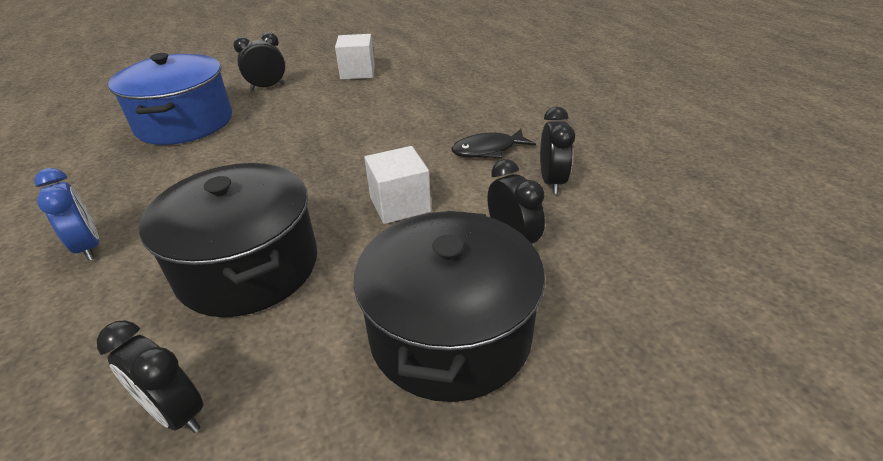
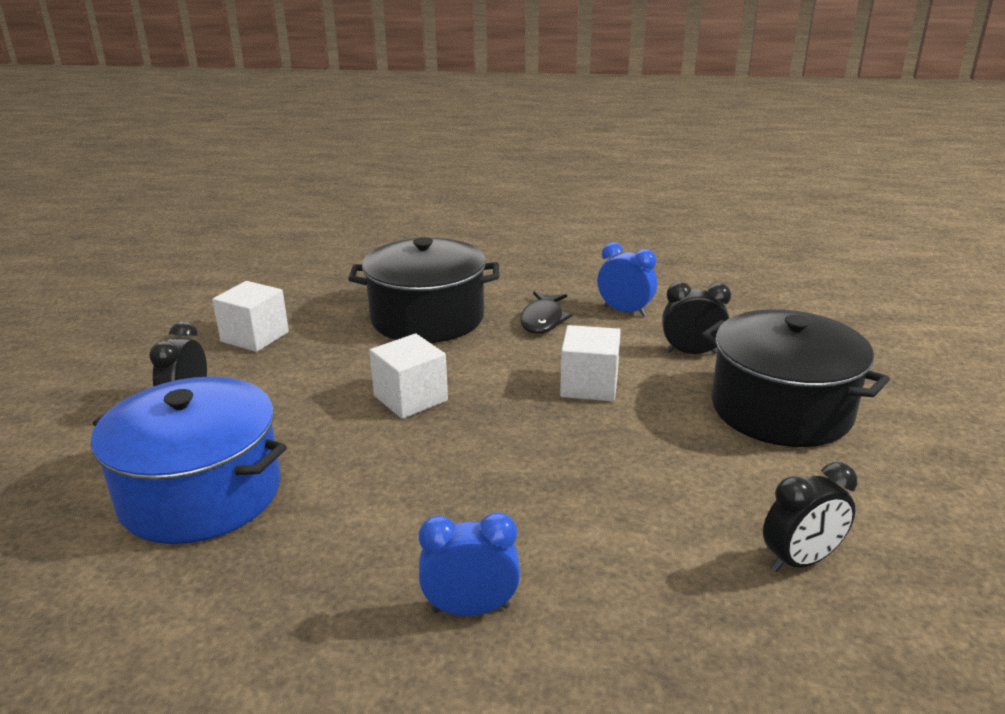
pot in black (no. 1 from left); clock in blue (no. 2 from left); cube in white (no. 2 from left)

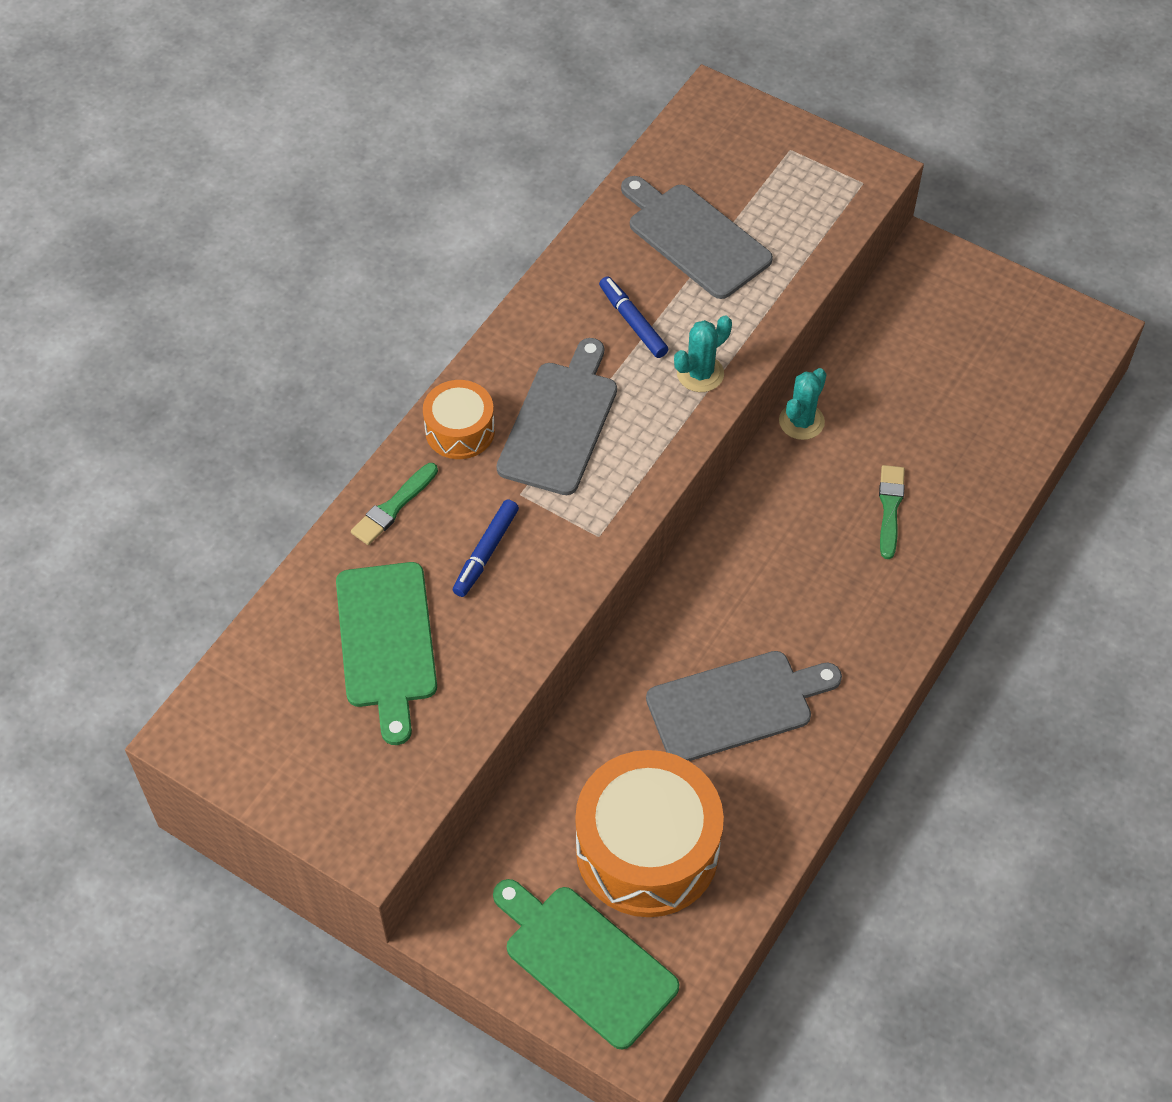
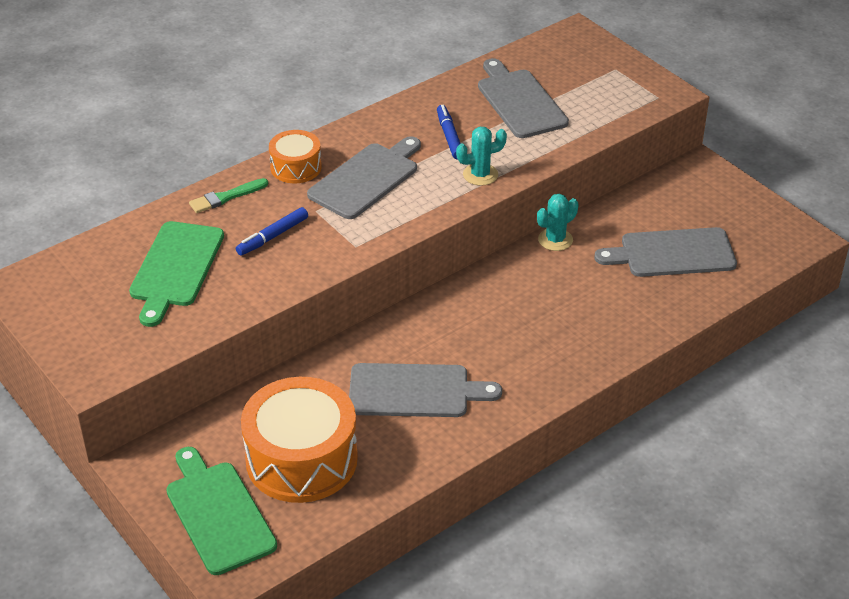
brush in green (no. 2 from left in the first image); cutting board in grey (no. 4 from left)

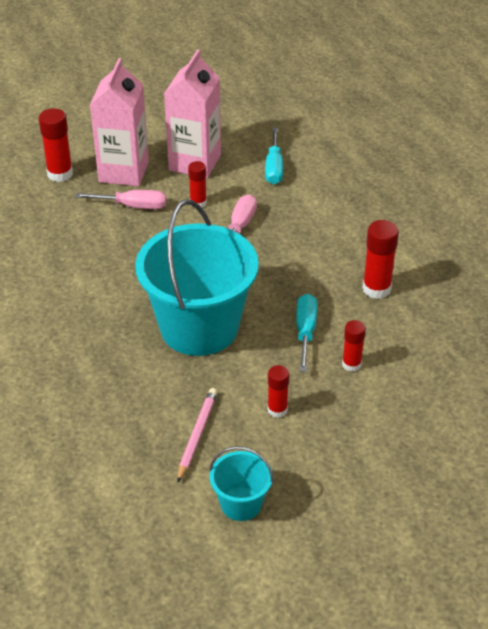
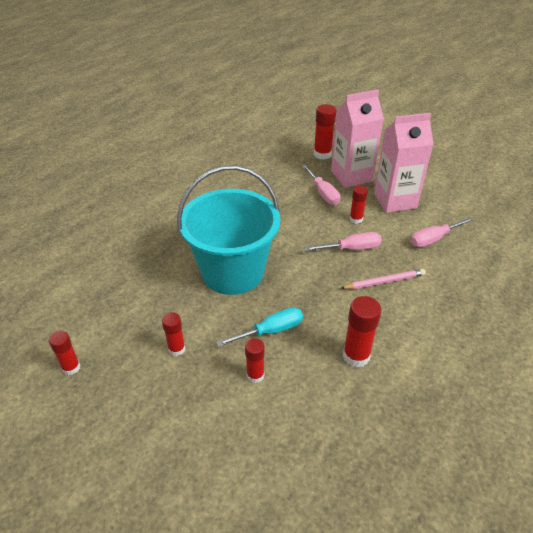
pencil in pink; glue stick in red (no. 1 from left); screwdriver in pink (no. 3 from left)

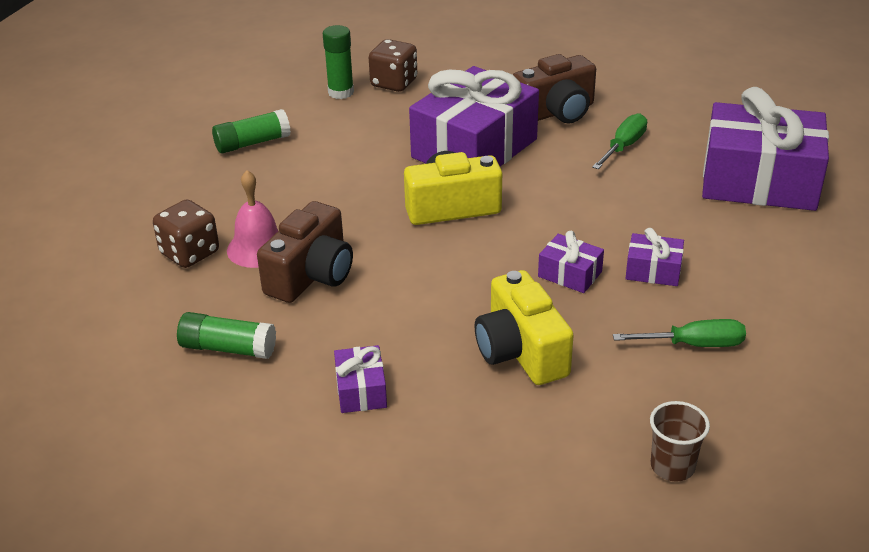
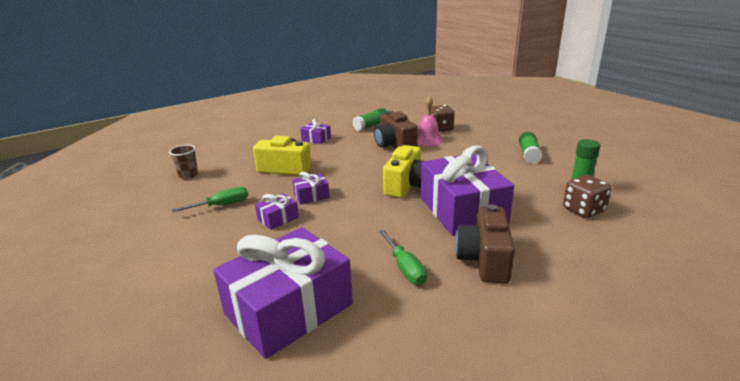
screwdriver in green (no. 1 from left)

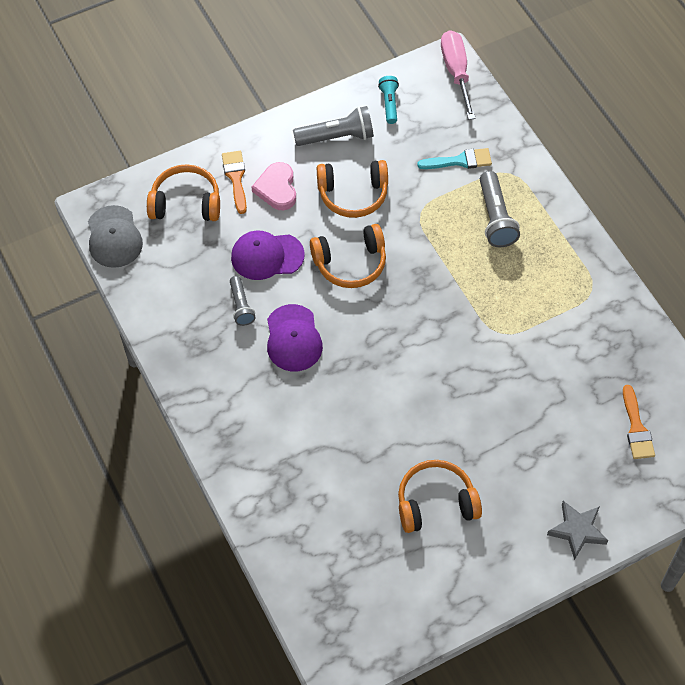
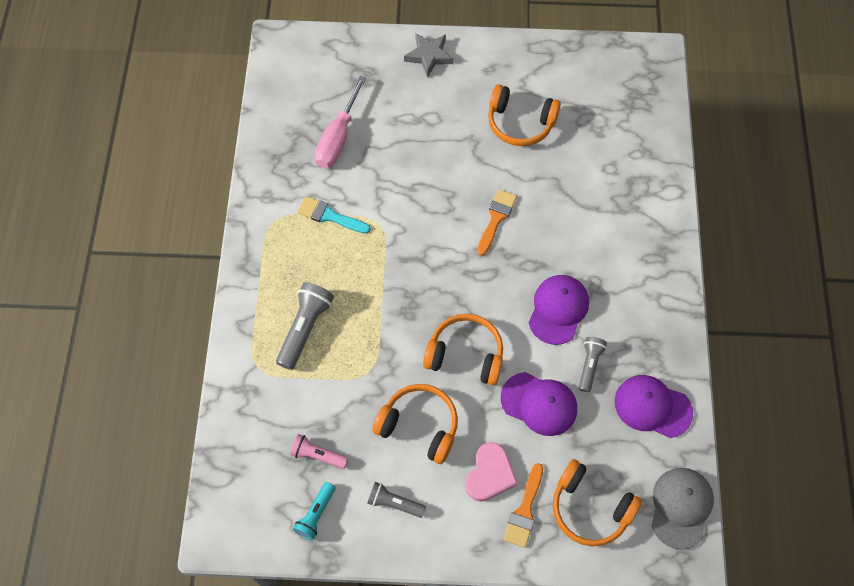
flashlight in grey (no. 2 from left); brush in turquoise; screwdriver in pink; brush in orange (no. 1 from left); flashlight in pink; cap in purple (no. 3 from left)

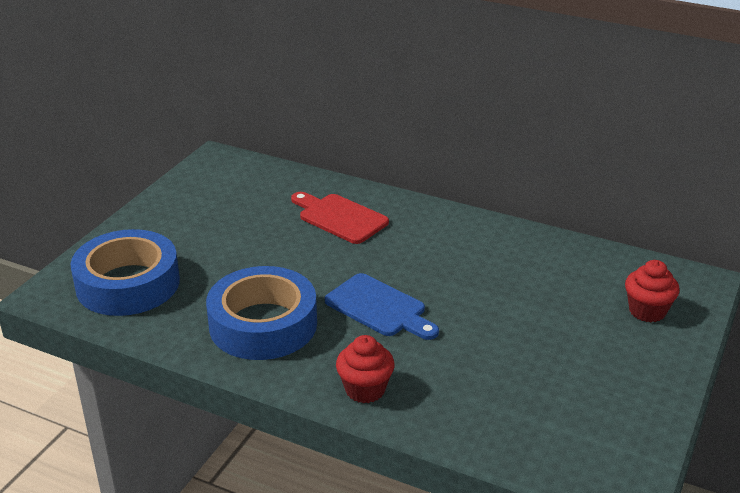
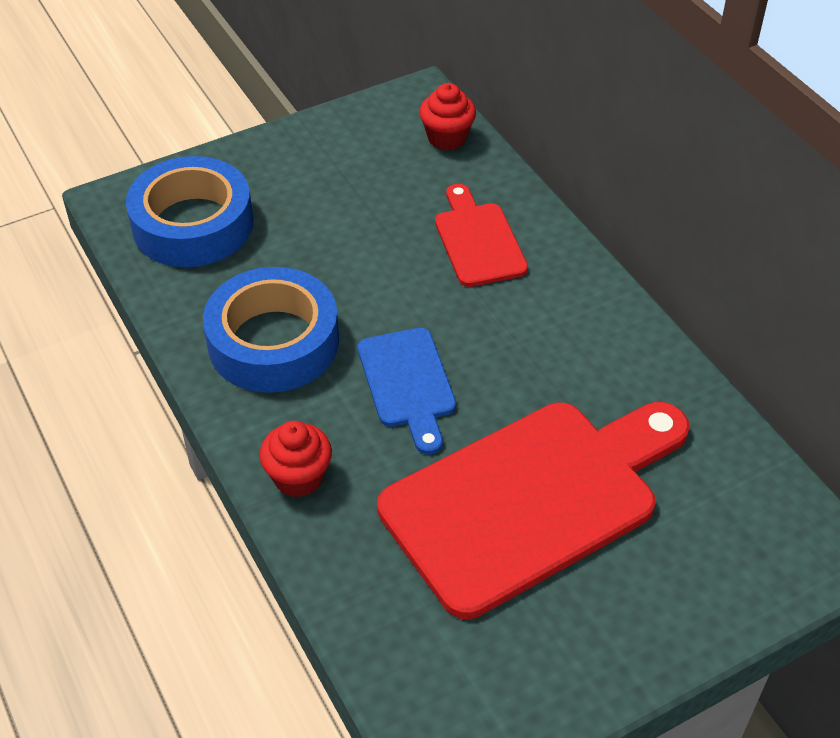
cupcake in red (no. 2 from left); cutting board in red (no. 2 from left)

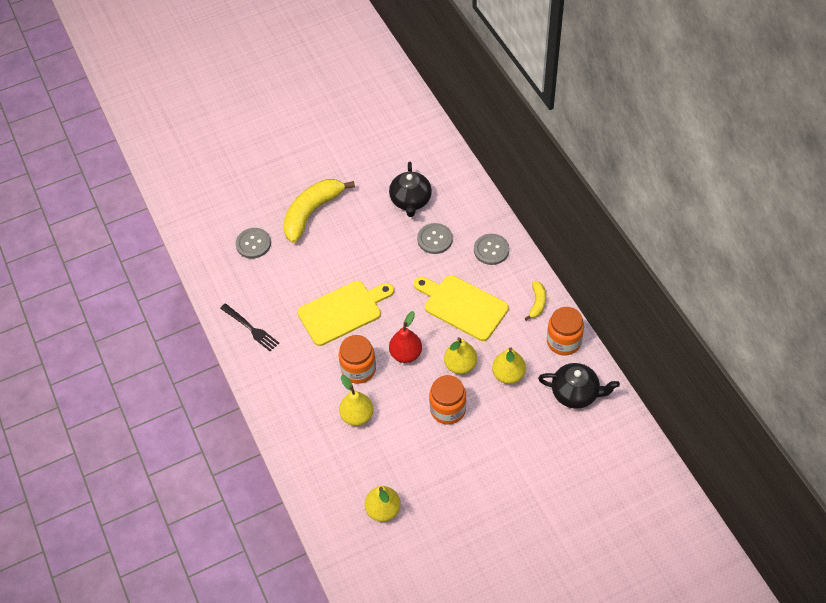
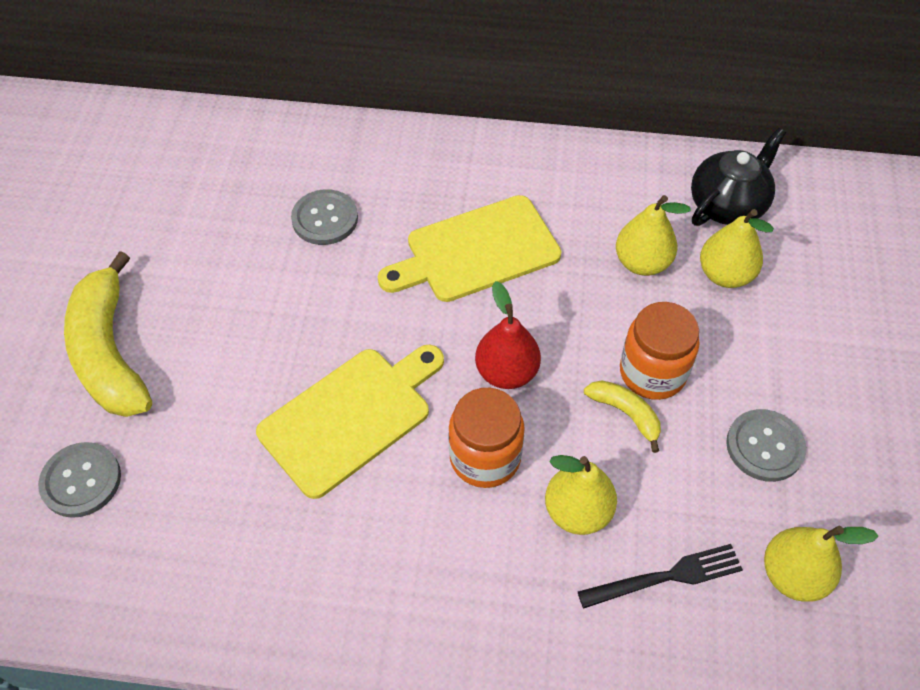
fork in black; cutting board in yellow (no. 1 from left); teapot in black (no. 1 from left in the first image); pear in yellow (no. 3 from left); button in grey (no. 3 from left); banana in yellow (no. 2 from left); jar in orange (no. 3 from left in the first image)

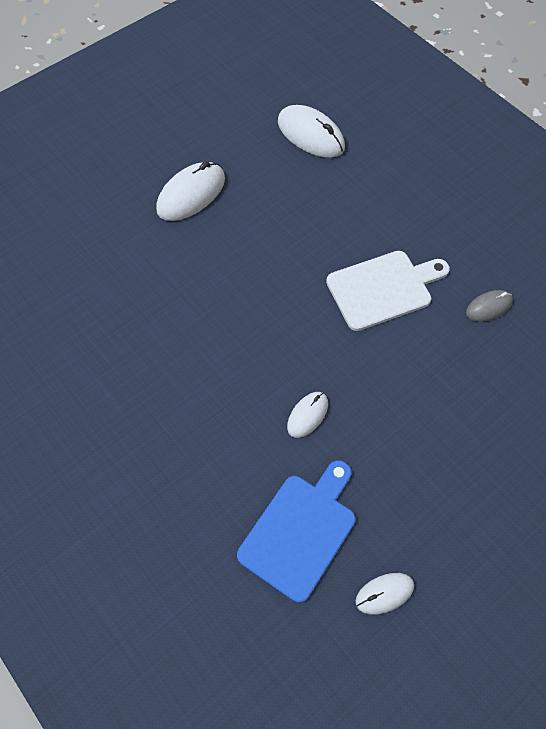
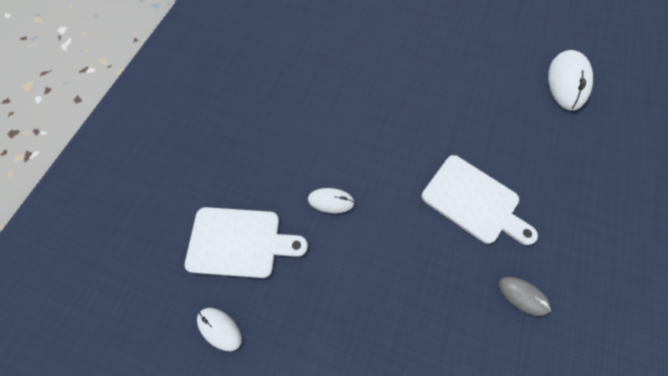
mouse in white (no. 1 from left in the first image); cutting board in white (no. 1 from left)

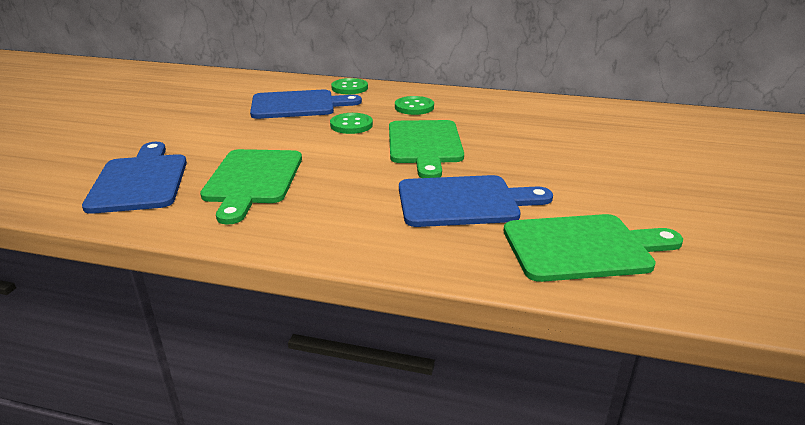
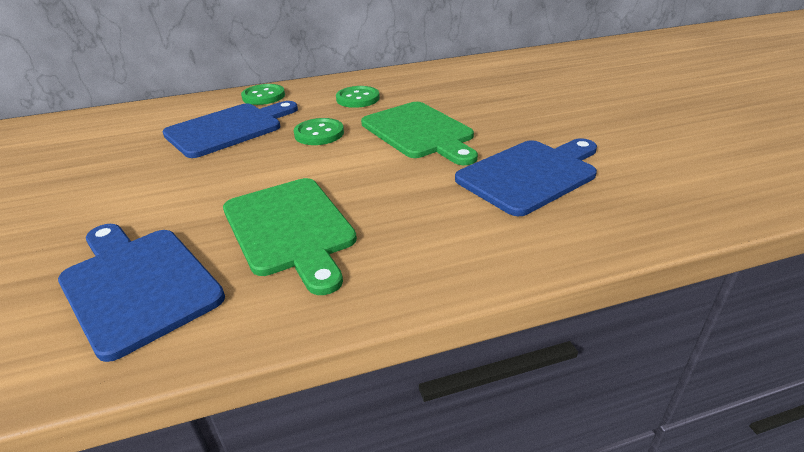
cutting board in green (no. 3 from left in the first image)

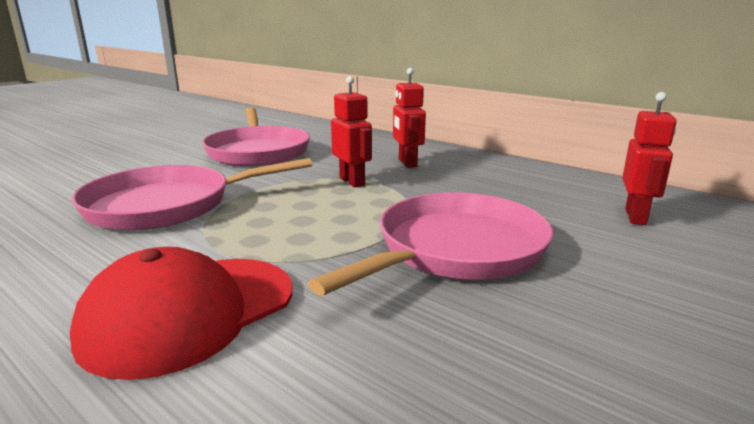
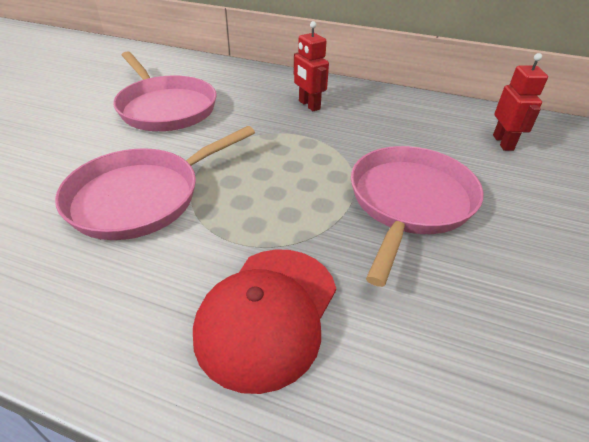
robot in red (no. 1 from left in the first image)

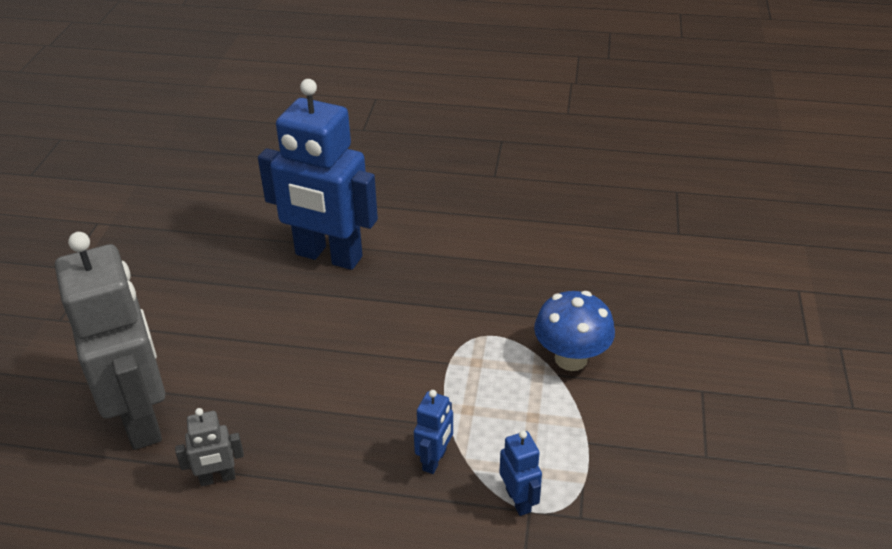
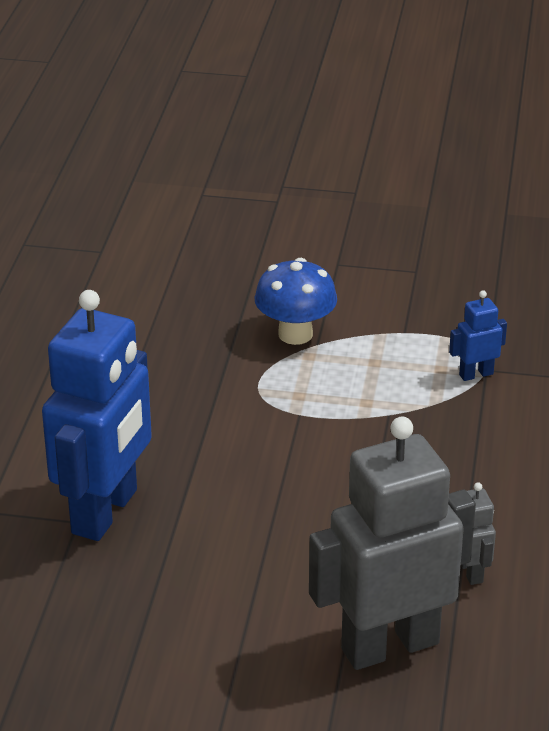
robot in blue (no. 2 from left in the first image)

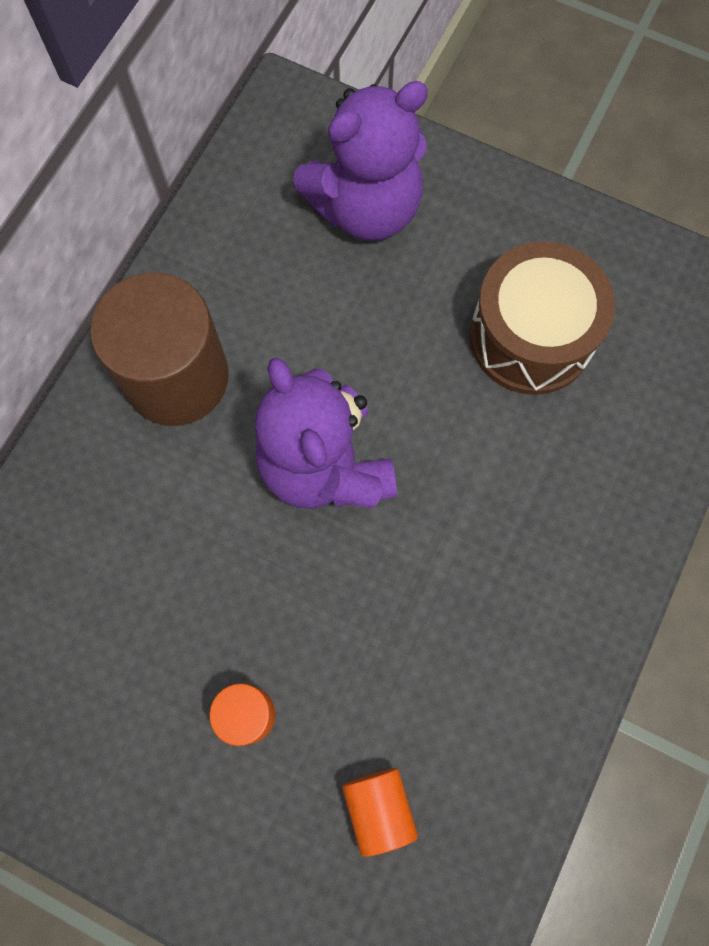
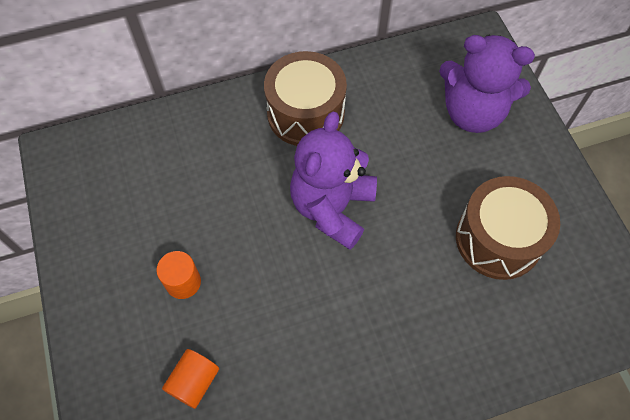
drum in brown (no. 1 from left)

